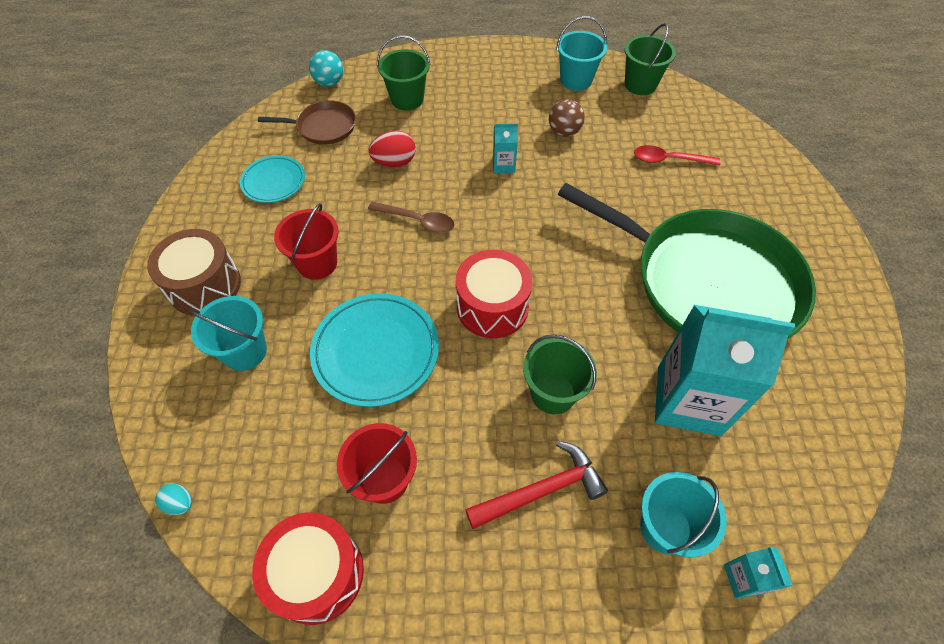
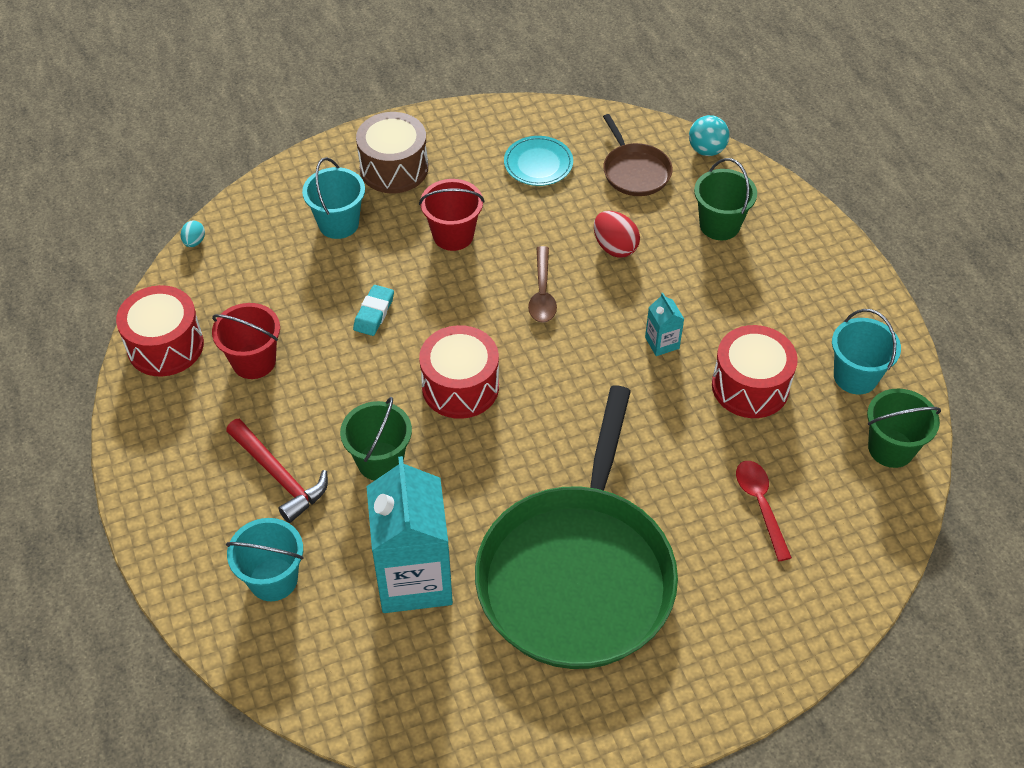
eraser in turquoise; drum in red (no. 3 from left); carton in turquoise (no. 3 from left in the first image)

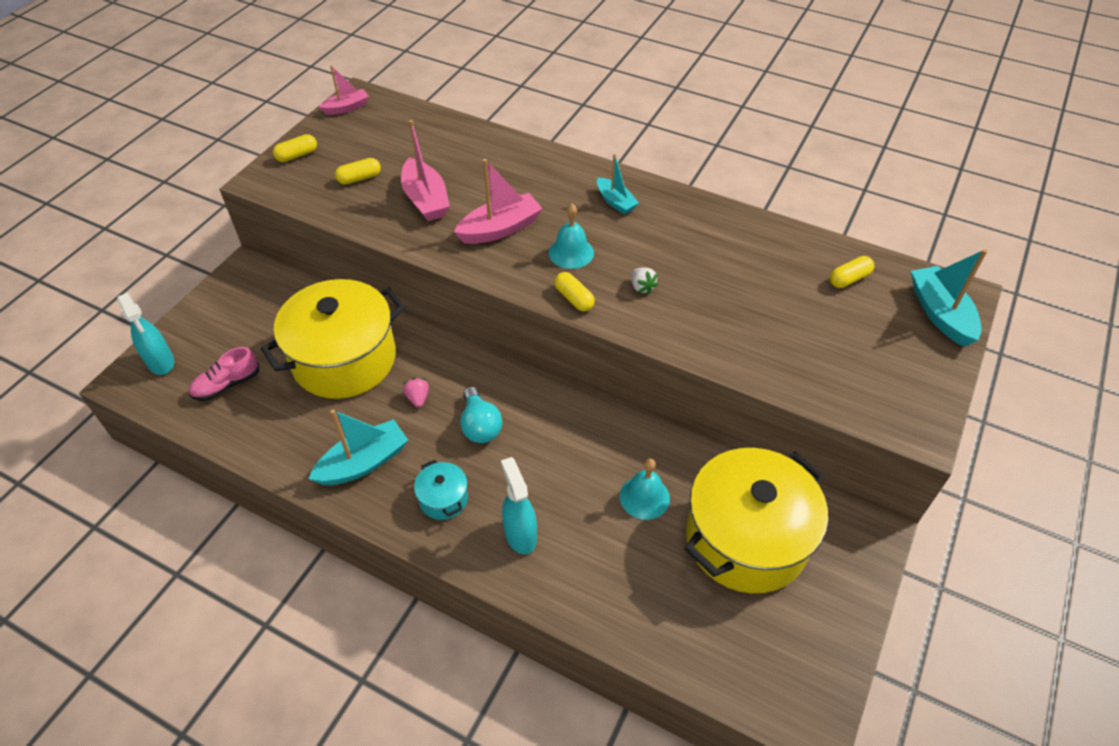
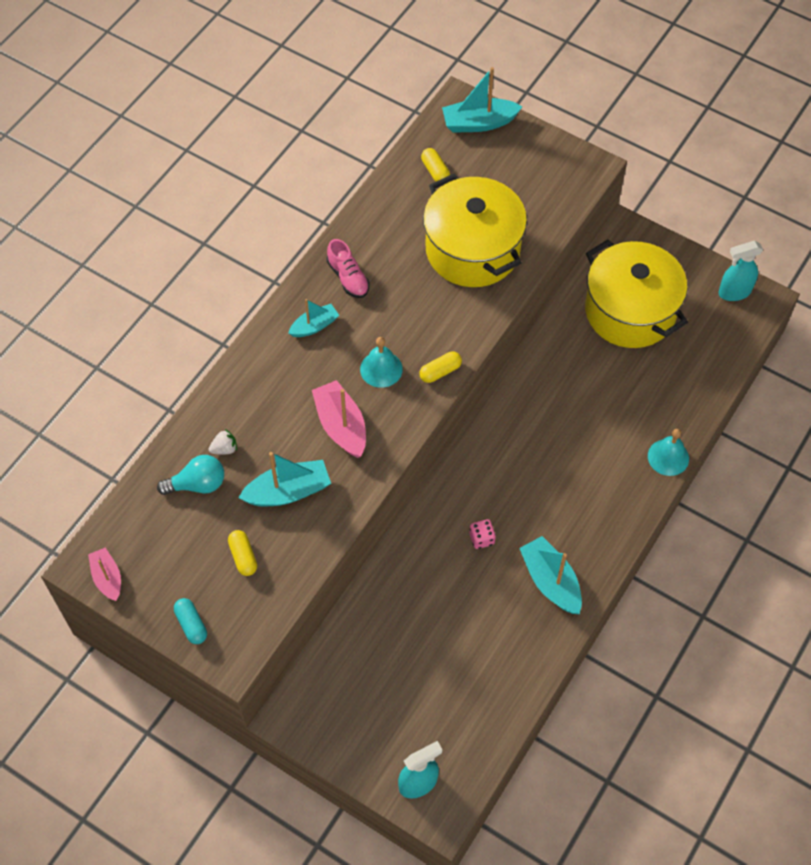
shoe in pink; pot in yellow (no. 1 from left); capsule in turquoise; boat in turquoise (no. 1 from left); dice in pink; pot in turquoise; light bulb in turquoise; spray bottle in turquoise (no. 2 from left); bell in turquoise (no. 2 from left); strawberry in white

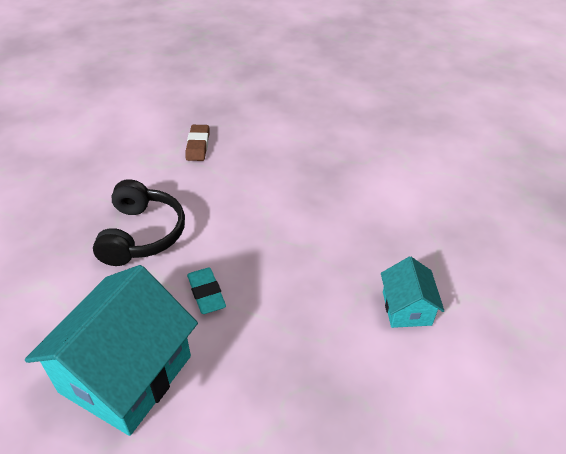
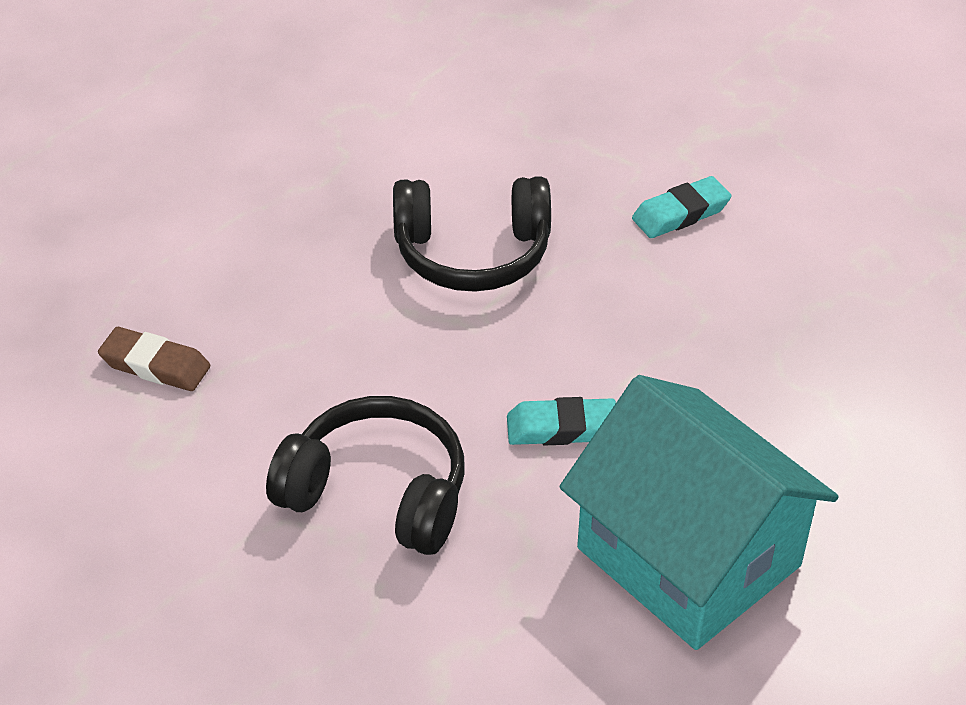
eraser in turquoise (no. 2 from left); headphones in black (no. 2 from left)

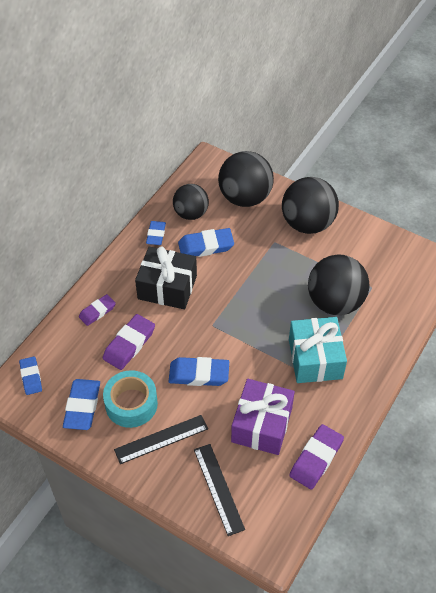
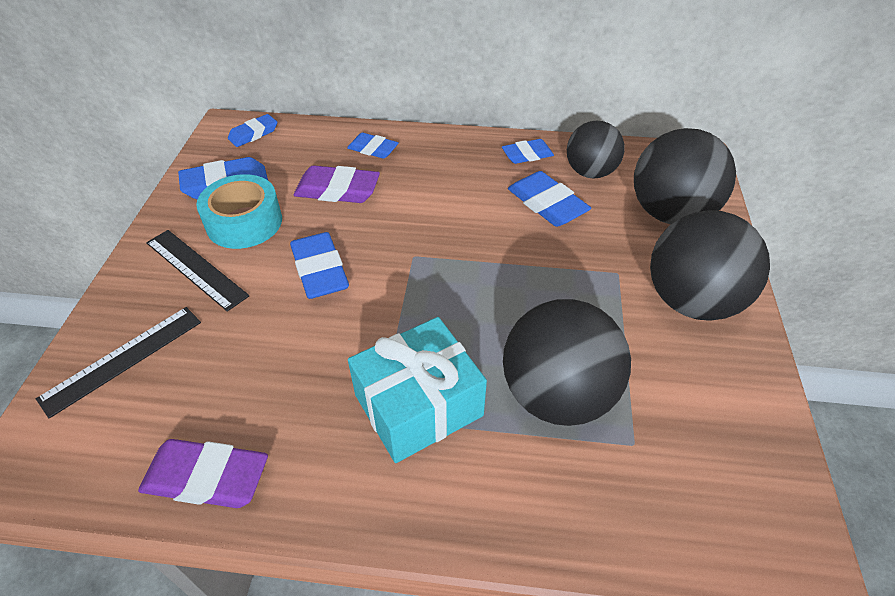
eraser in blue (no. 4 from left); gift in black; gift in purple

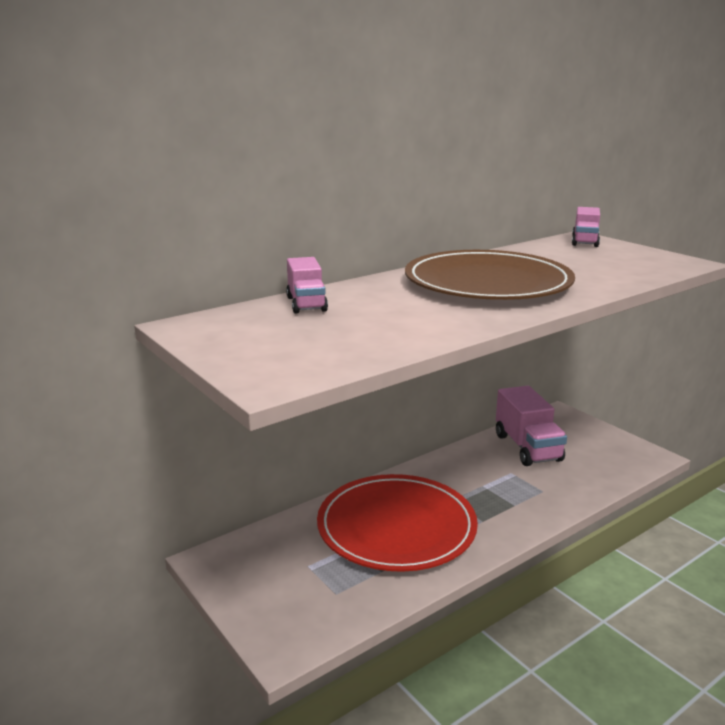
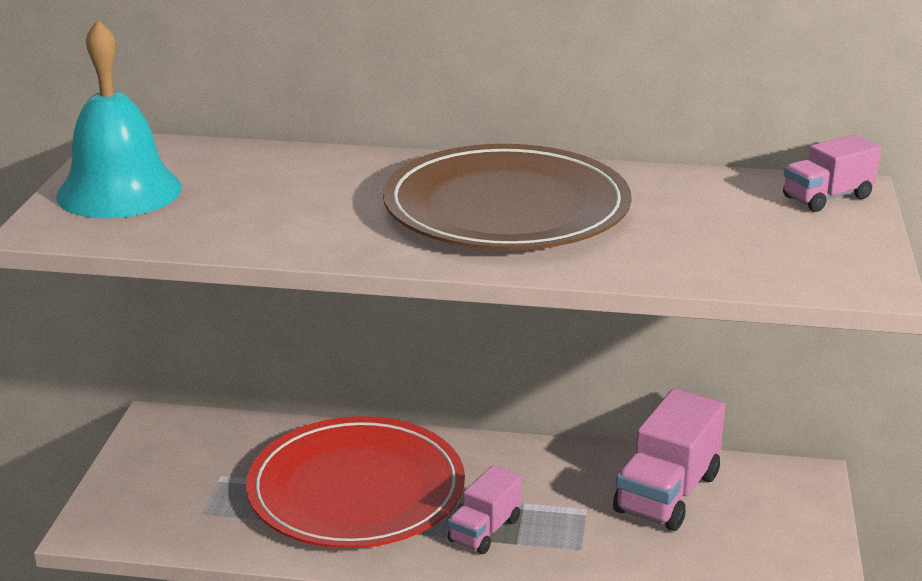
truck in pink (no. 1 from left); bell in turquoise

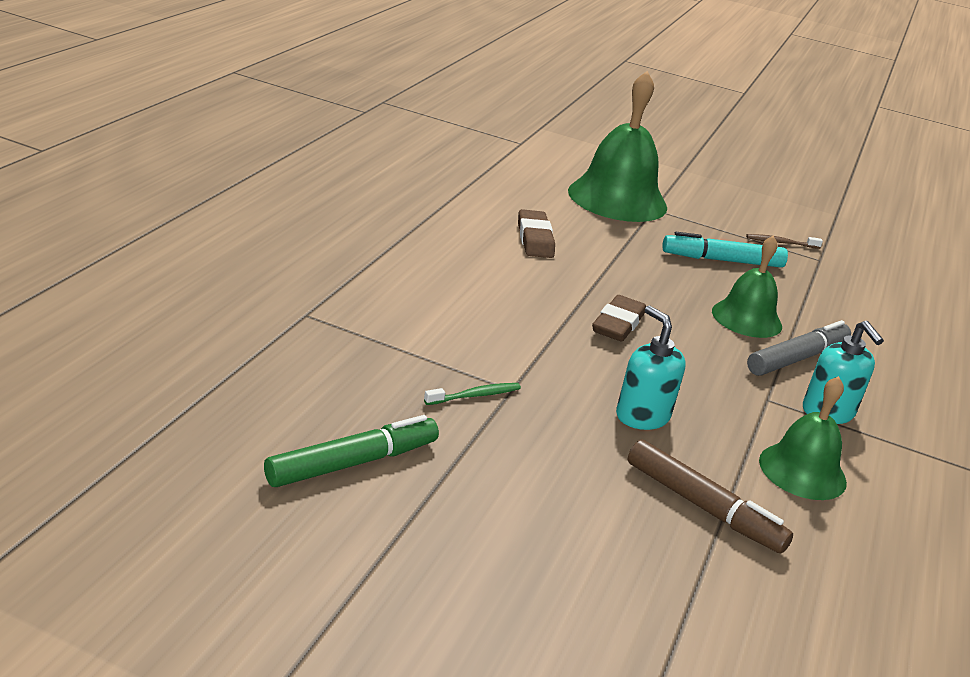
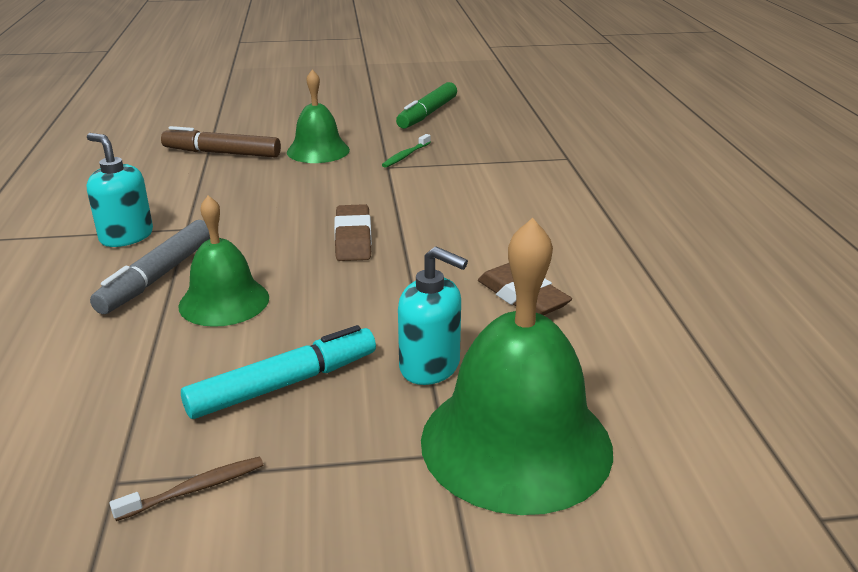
soap dispenser in turquoise (no. 2 from left); bell in green (no. 2 from left)

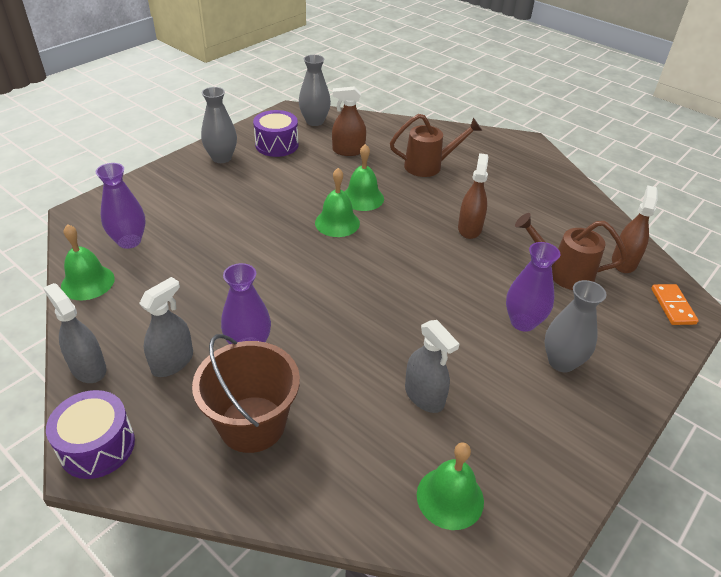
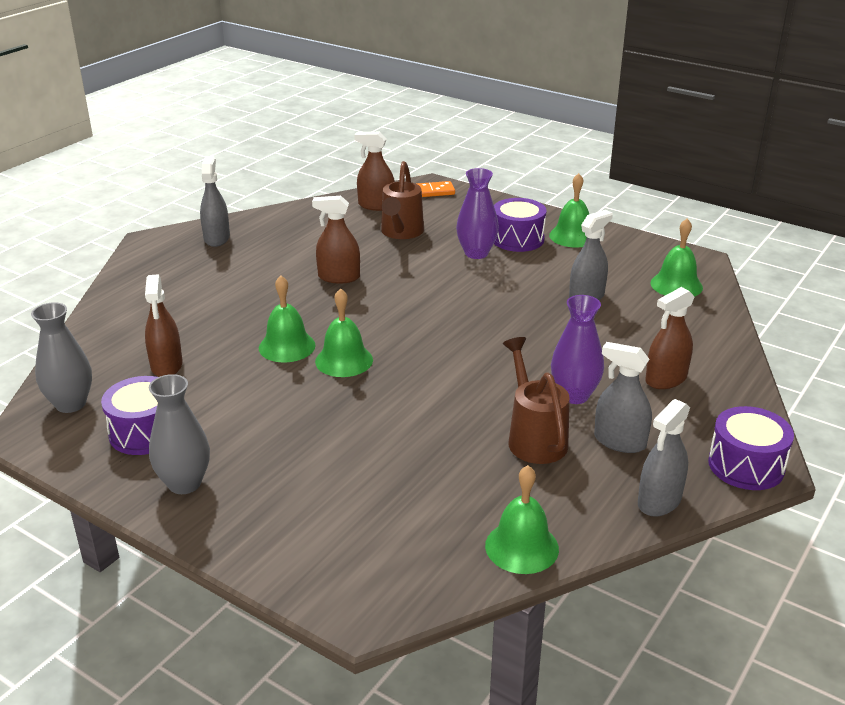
vase in purple (no. 1 from left in the first image); spray bottle in brown (no. 4 from left); watering can in brown (no. 2 from left); drum in purple (no. 2 from left); spray bottle in grey (no. 1 from left); bell in green (no. 4 from left)

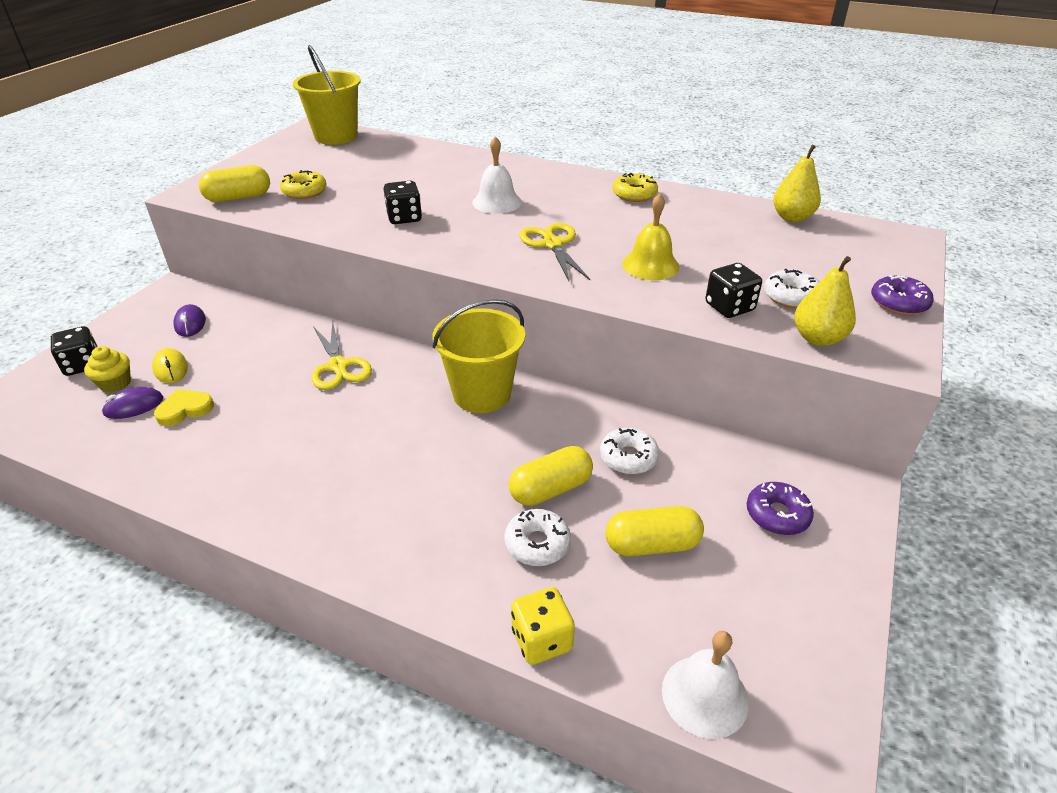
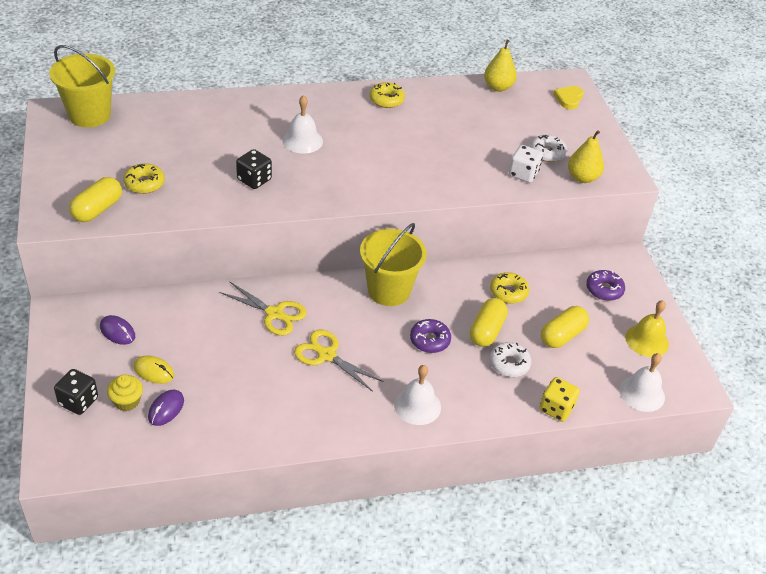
heart in yellow; scissors in yellow (no. 2 from left); donut in yellow (no. 3 from left); bell in yellow; dice in white; donut in purple (no. 1 from left); bell in white (no. 2 from left)

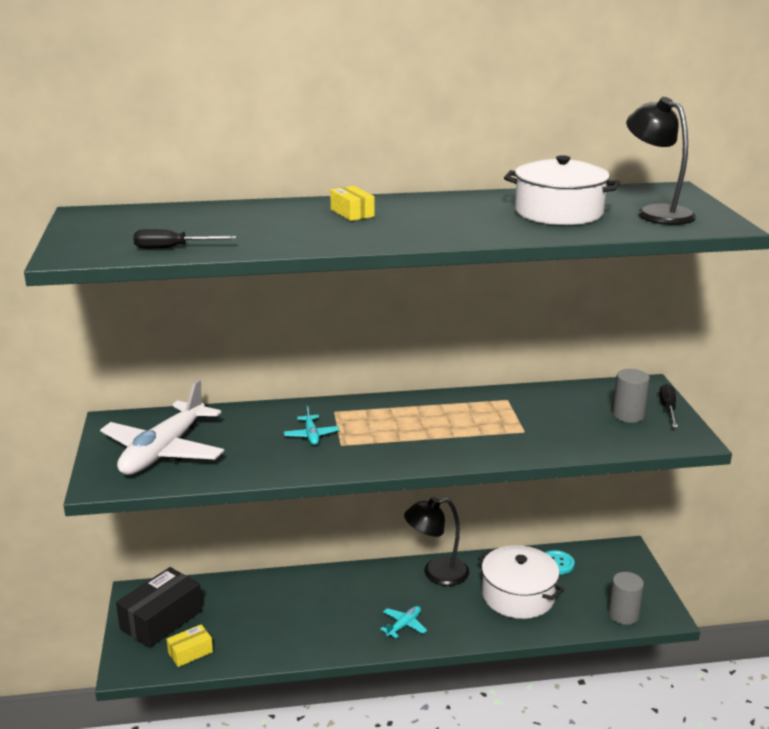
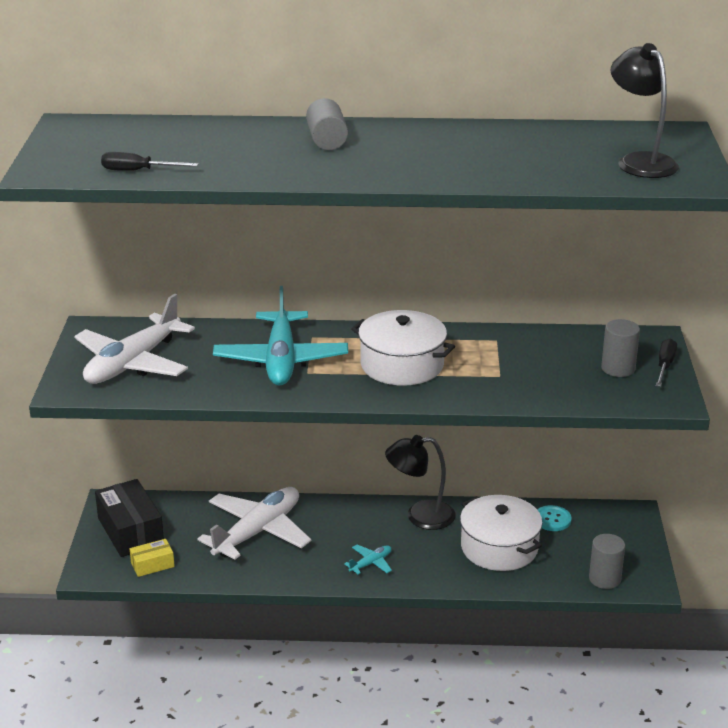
box in black; plane in turquoise (no. 1 from left); cylinder in grey (no. 1 from left); pot in white (no. 1 from left); plane in white (no. 2 from left)

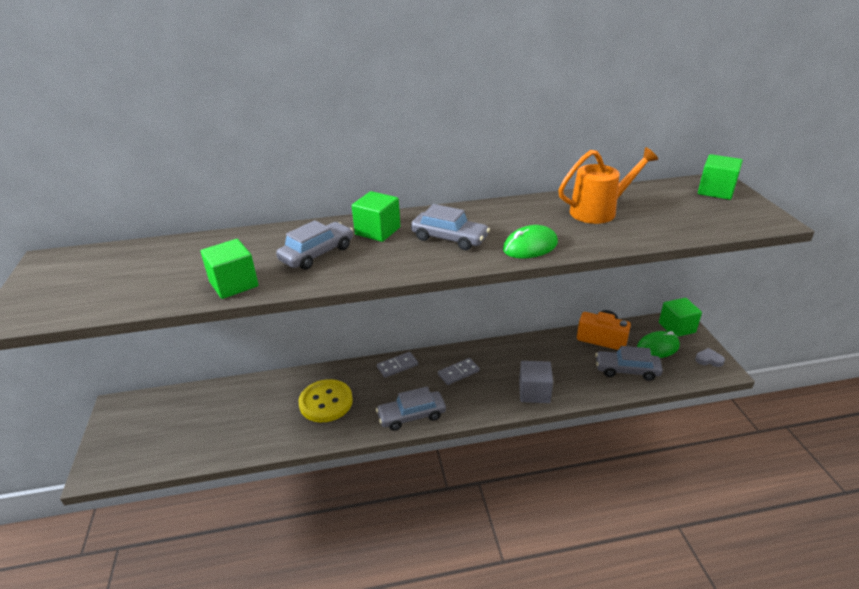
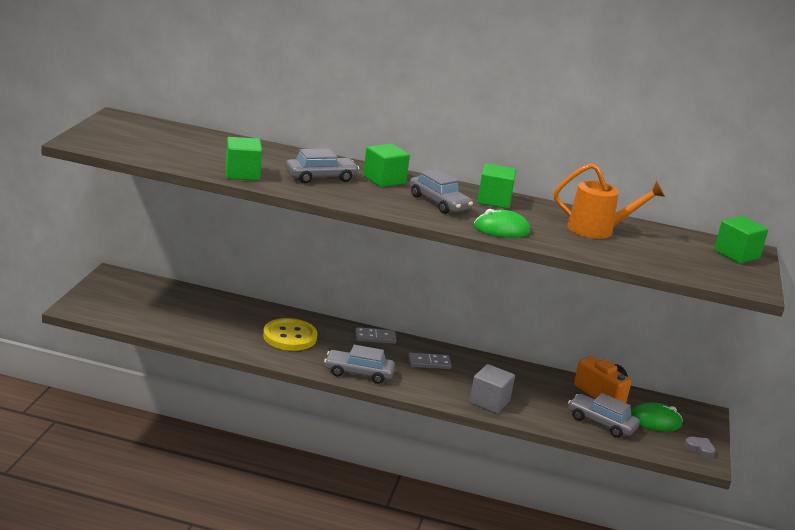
cube in green (no. 3 from left)

